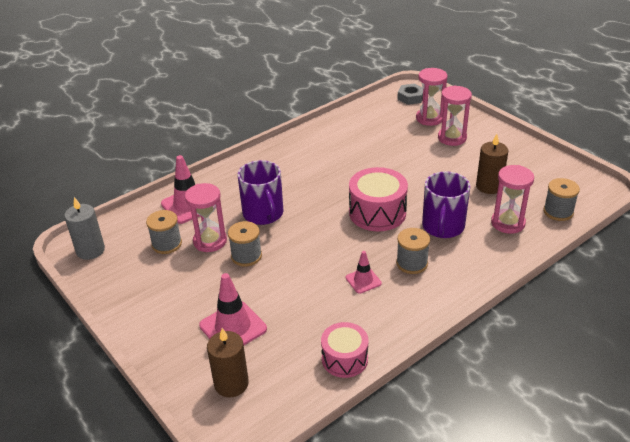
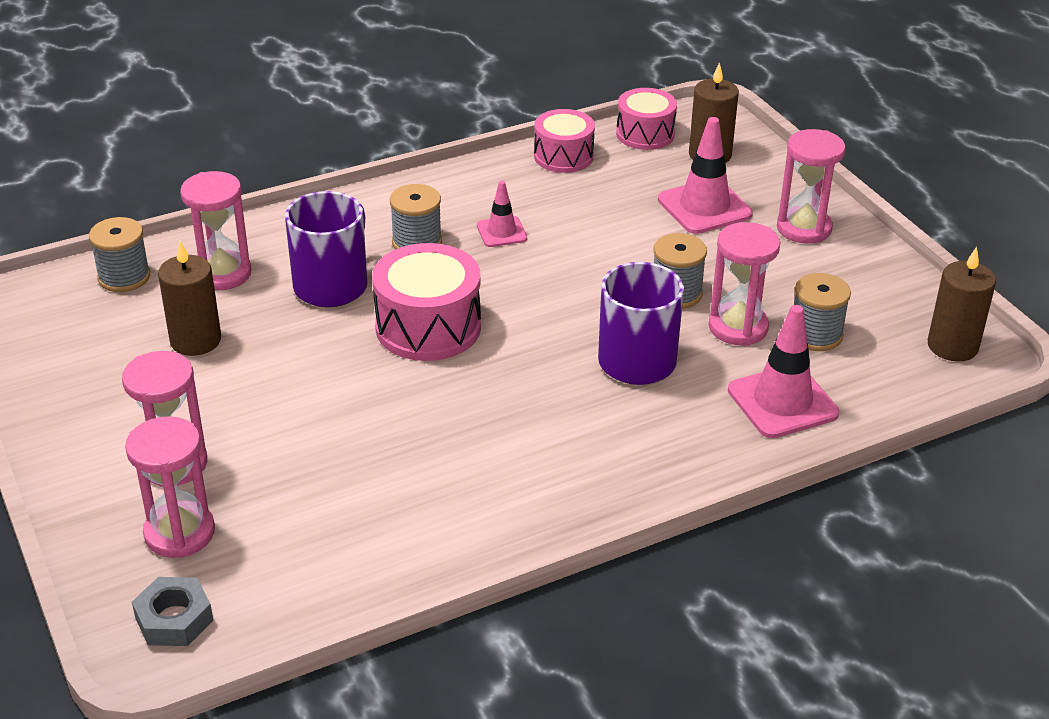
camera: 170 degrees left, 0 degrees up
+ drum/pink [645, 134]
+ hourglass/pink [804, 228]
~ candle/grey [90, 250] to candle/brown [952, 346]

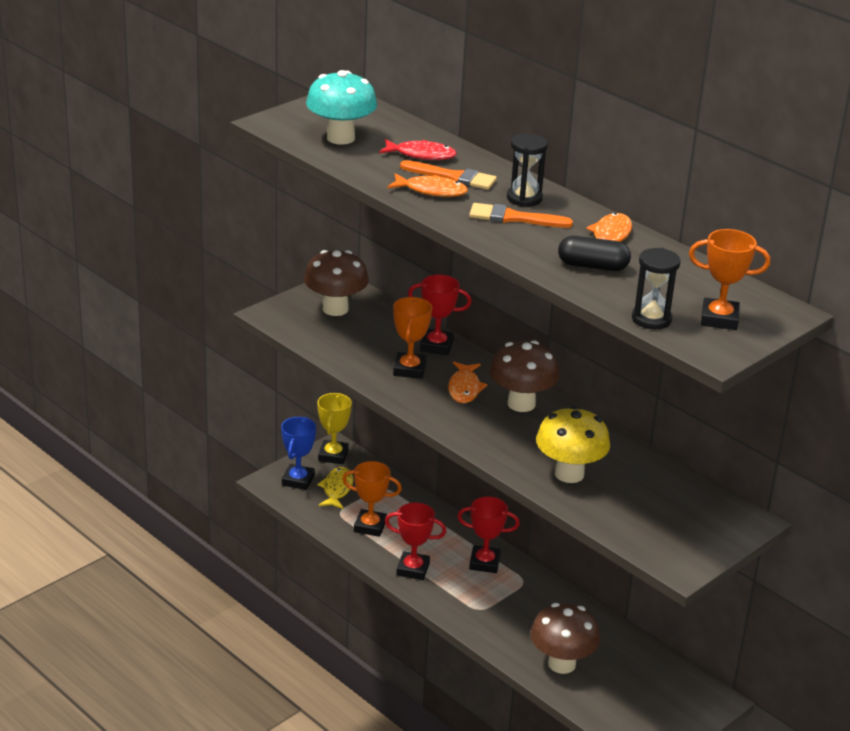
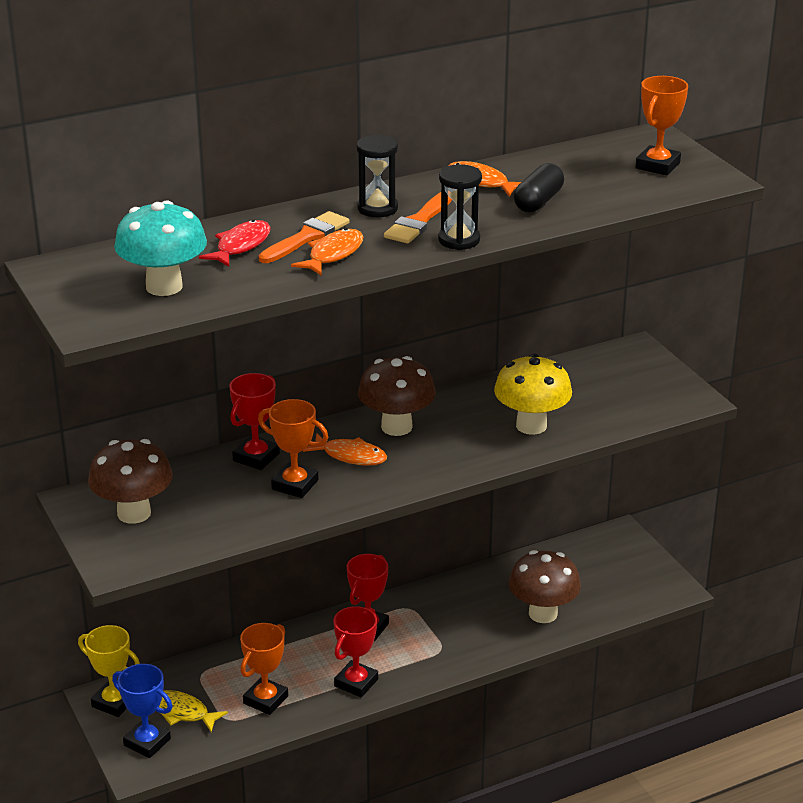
camera: 70 degrees left, 0 degrees up
~ hourglass/black [651, 319] to [459, 240]

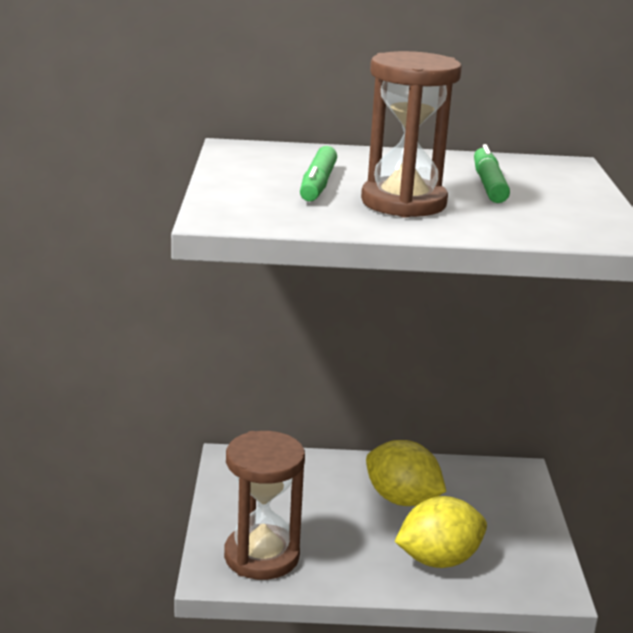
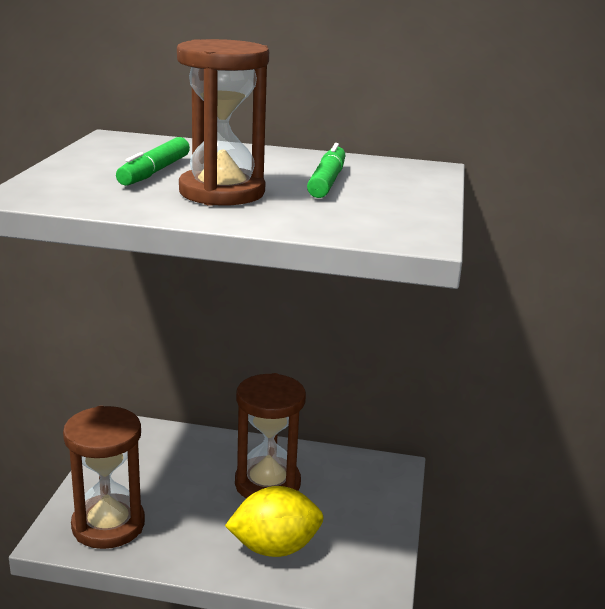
camera: 10 degrees right, 0 degrees up
~ lemon/yellow [402, 499] to hourglass/brown [267, 484]

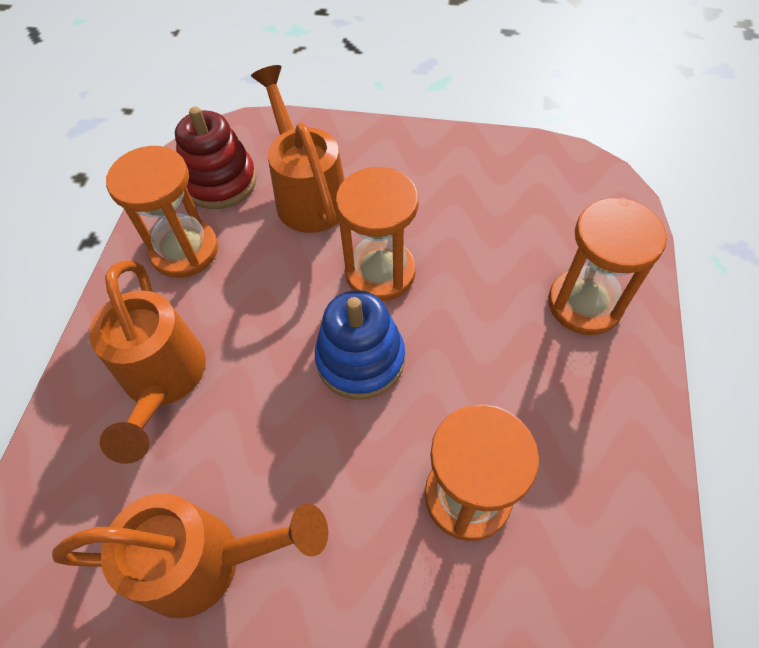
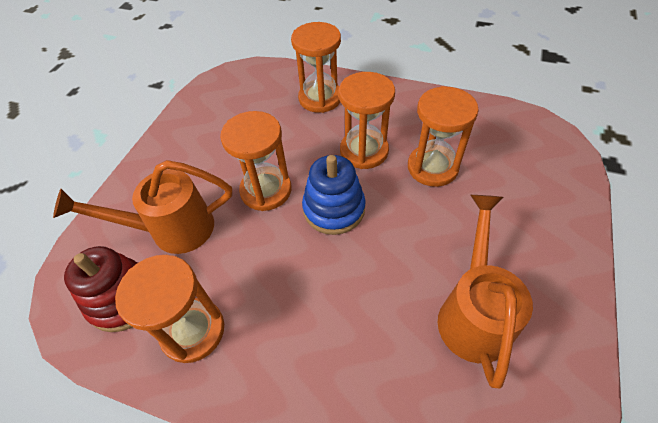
camera: 80 degrees left, 5 degrees down
- watering can/orange [163, 382]
+ hourglass/orange [364, 151]

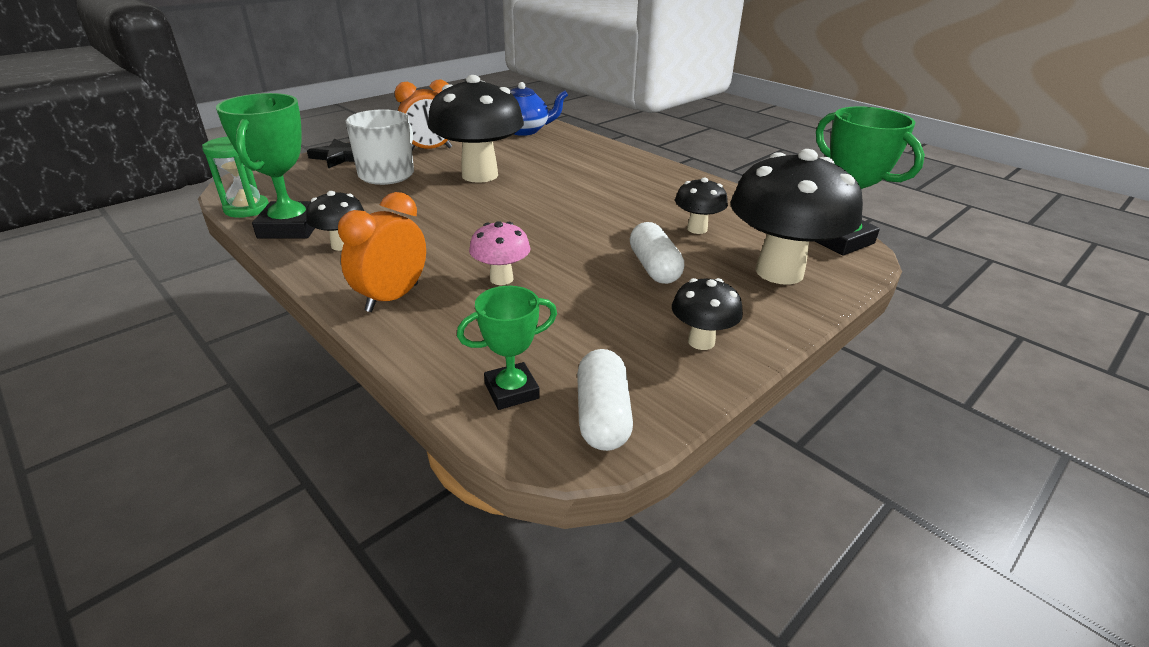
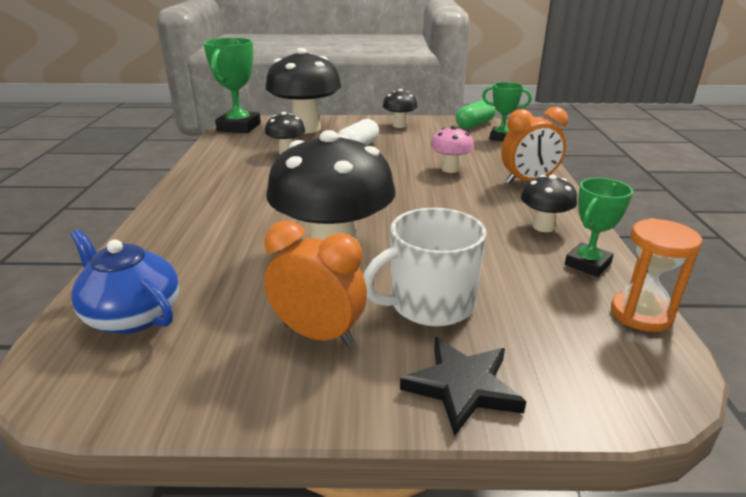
camera: 135 degrees left, 5 degrees down
~ hourglass/green [247, 209] to hourglass/orange [641, 314]
~ capsule/white [602, 415] to capsule/green [474, 124]
~ trophy/green [291, 227] = [587, 264] x0.60

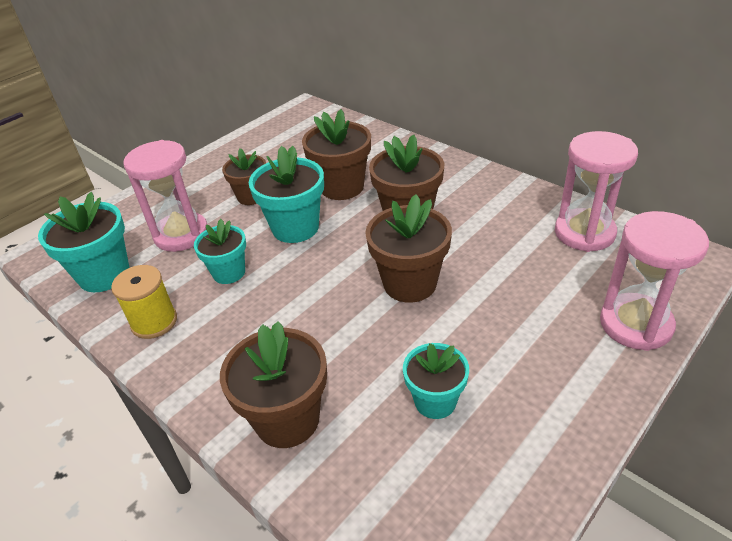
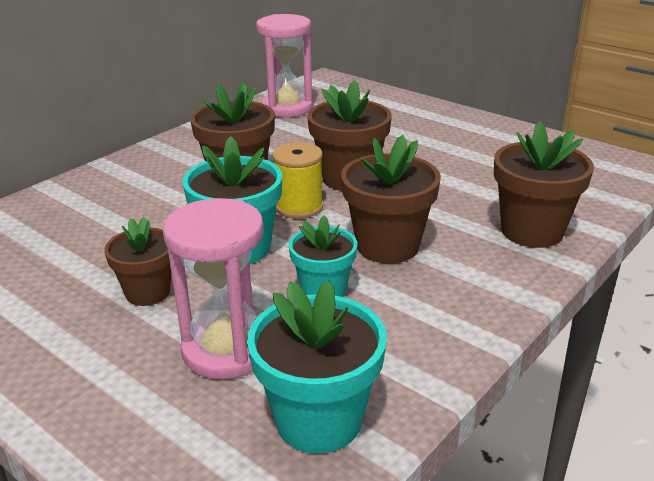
camera: 95 degrees left, 10 degrees down
- flower pot/turquoise [435, 401]
- hourglass/pink [635, 324]
~ spool/yellow [154, 322] to [299, 207]
~ flower pot/brown [342, 187] to [387, 246]

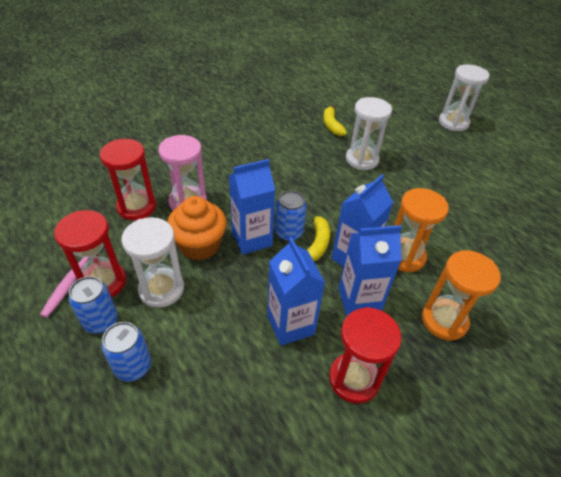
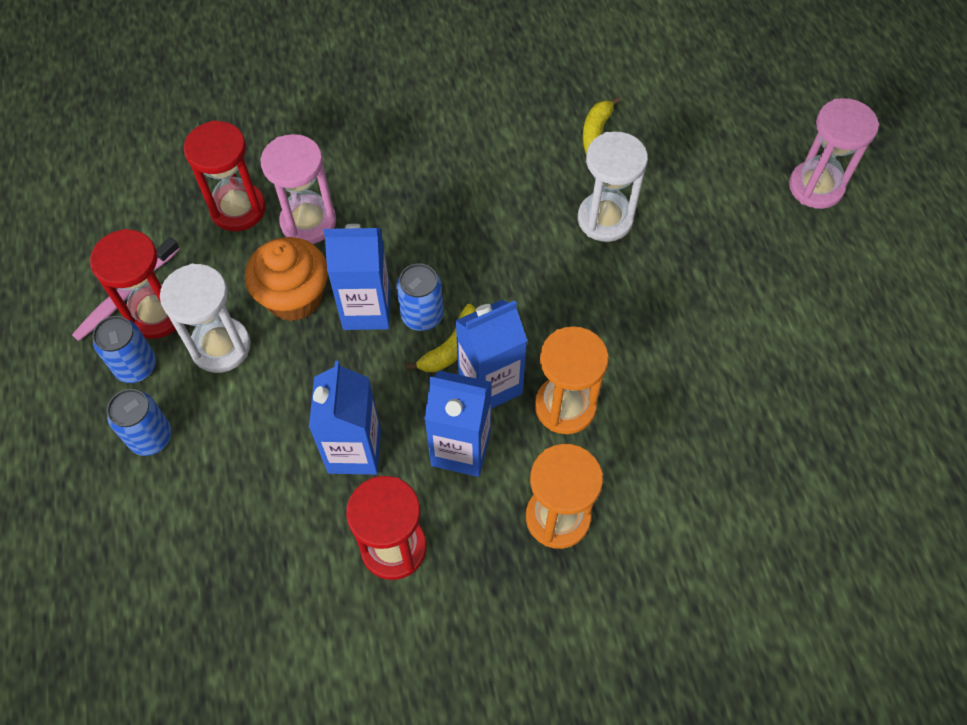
camera: 25 degrees right, 15 degrees up
~ hourglass/white [453, 123] to hourglass/pink [816, 187]

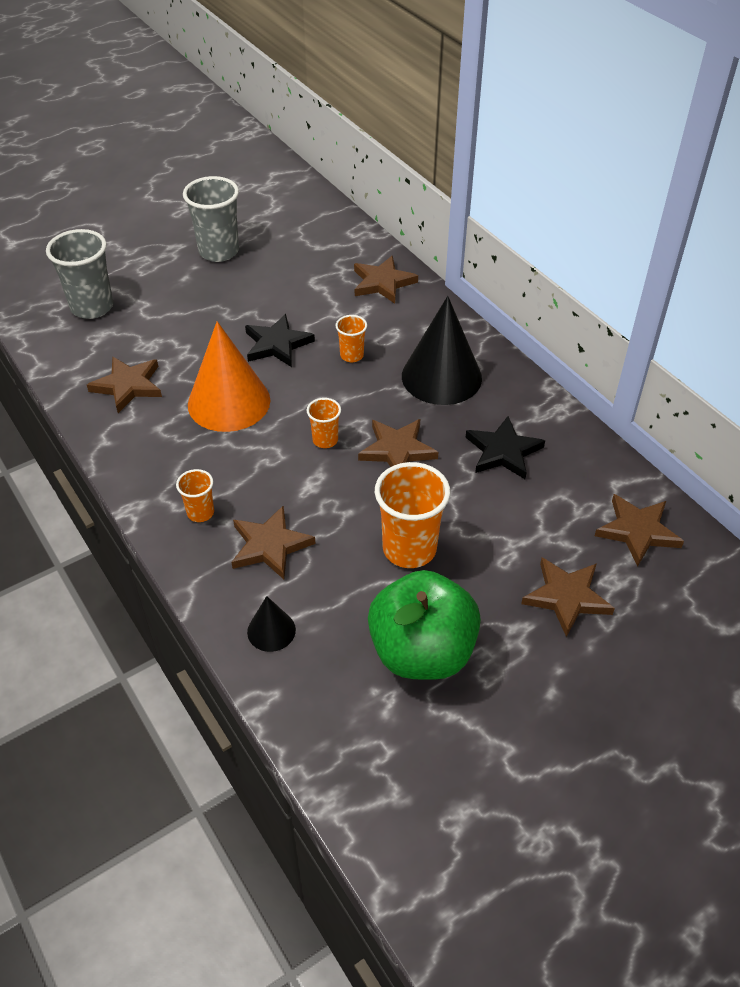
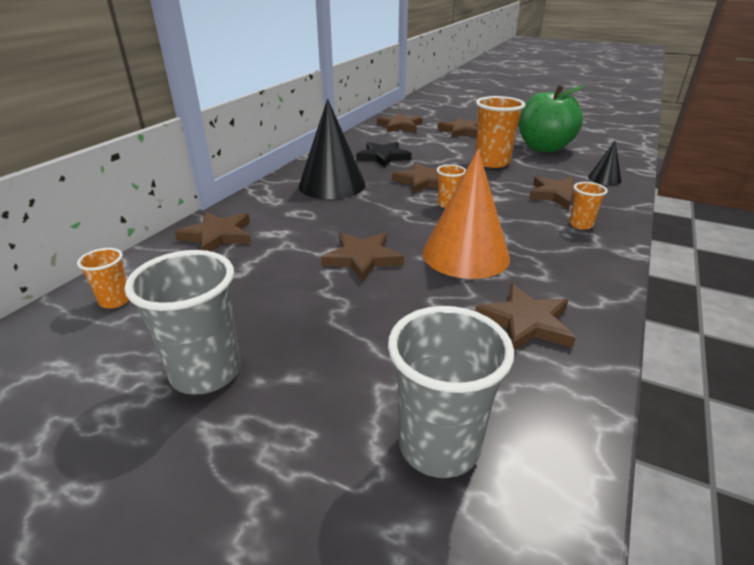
camera: 120 degrees left, 15 degrees down
~ cup/orange [352, 355] to [115, 301]
~ star/black [277, 344] to star/brown [362, 258]

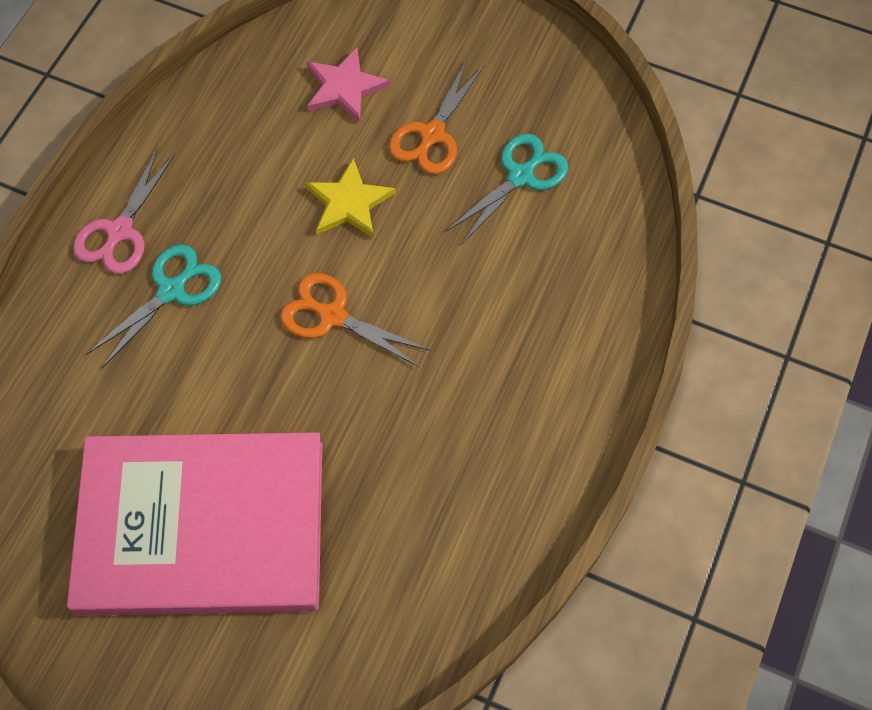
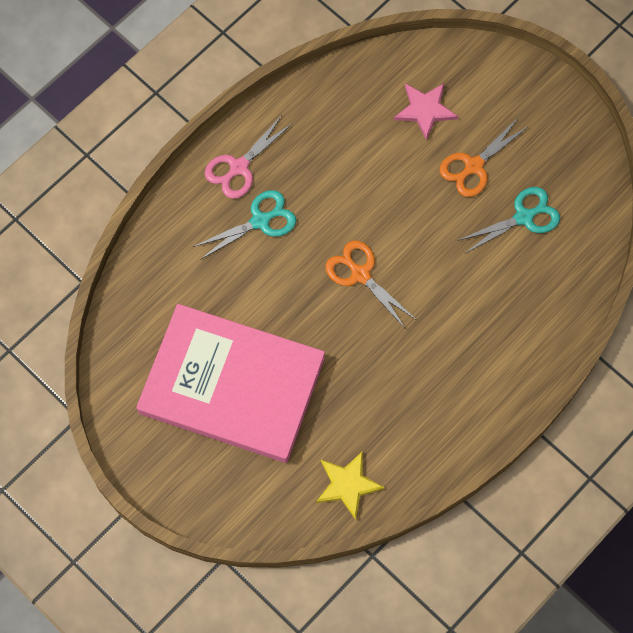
camera: 20 degrees right, 5 degrees up
~ star/yellow [349, 202] to [347, 484]

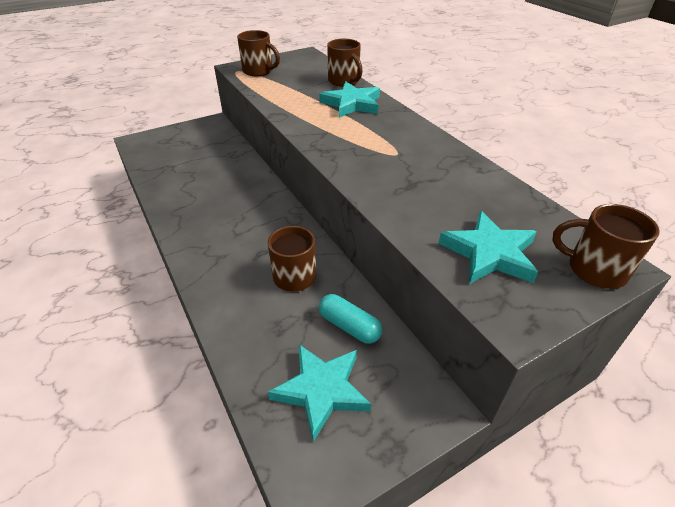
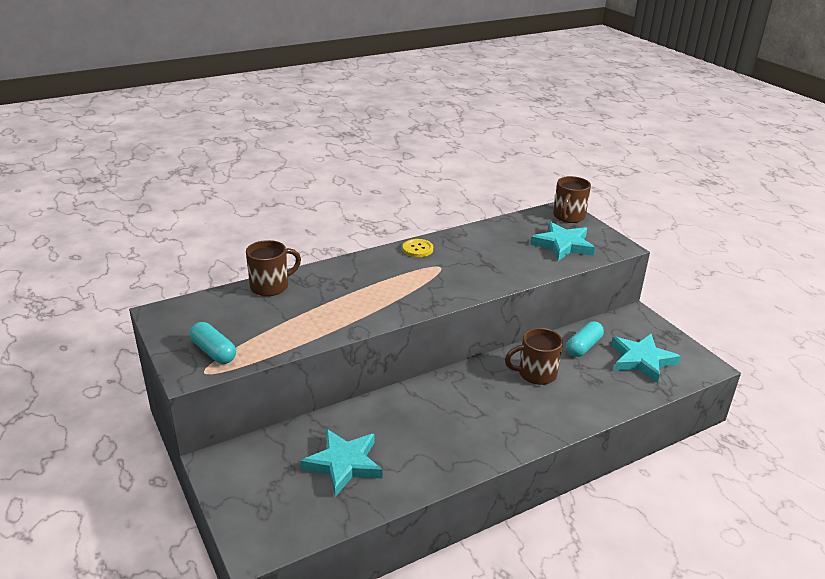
camera: 90 degrees left, 10 degrees down
+ button/yellow [417, 249]
~ star/turquoise [352, 104] to [344, 464]
~ mug/brown [258, 71] to capsule/turquoise [213, 352]

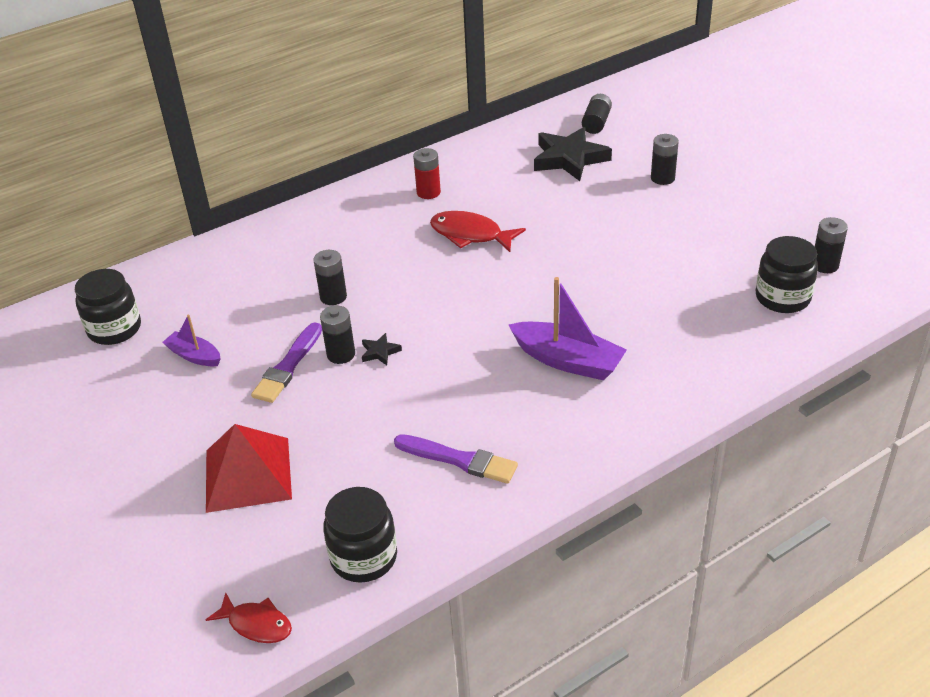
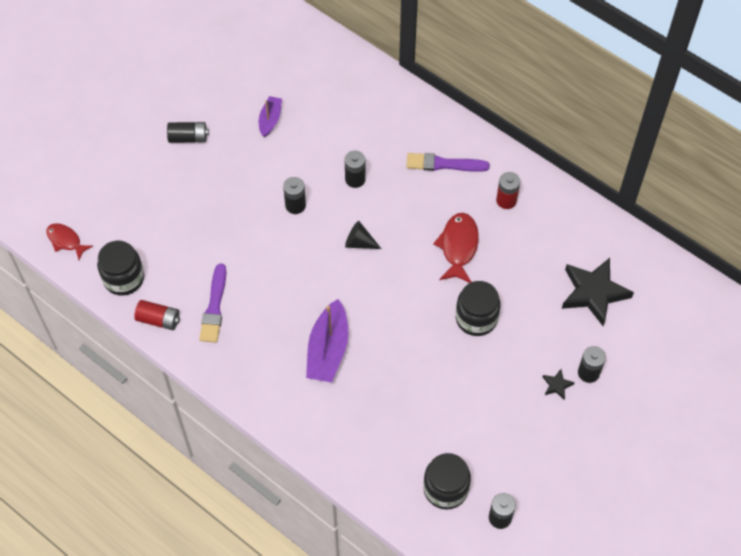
camera: 70 degrees right, 20 degrees up
- pyramid/red [248, 474]
+ battery/red [159, 319]
+ cone/black [359, 242]
~ jar/black [114, 329] to [476, 318]
~ brush/purple [288, 366] to [443, 164]
~ star/black [380, 352] to [557, 385]
~ battery/black [596, 123] to [188, 137]
~ fish/red [256, 624] = [66, 241] 120 degrees clockwise

